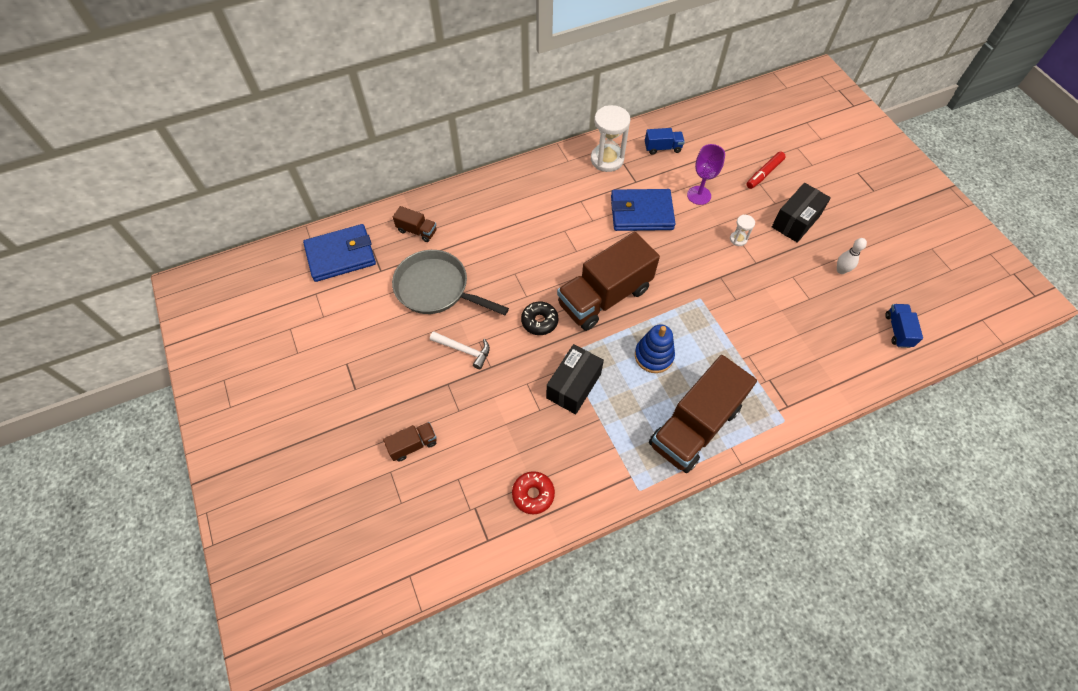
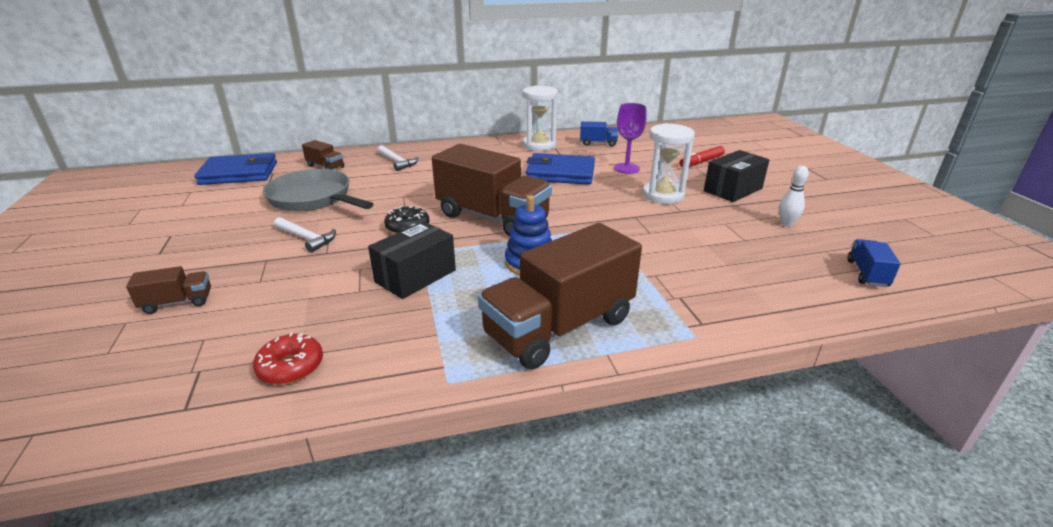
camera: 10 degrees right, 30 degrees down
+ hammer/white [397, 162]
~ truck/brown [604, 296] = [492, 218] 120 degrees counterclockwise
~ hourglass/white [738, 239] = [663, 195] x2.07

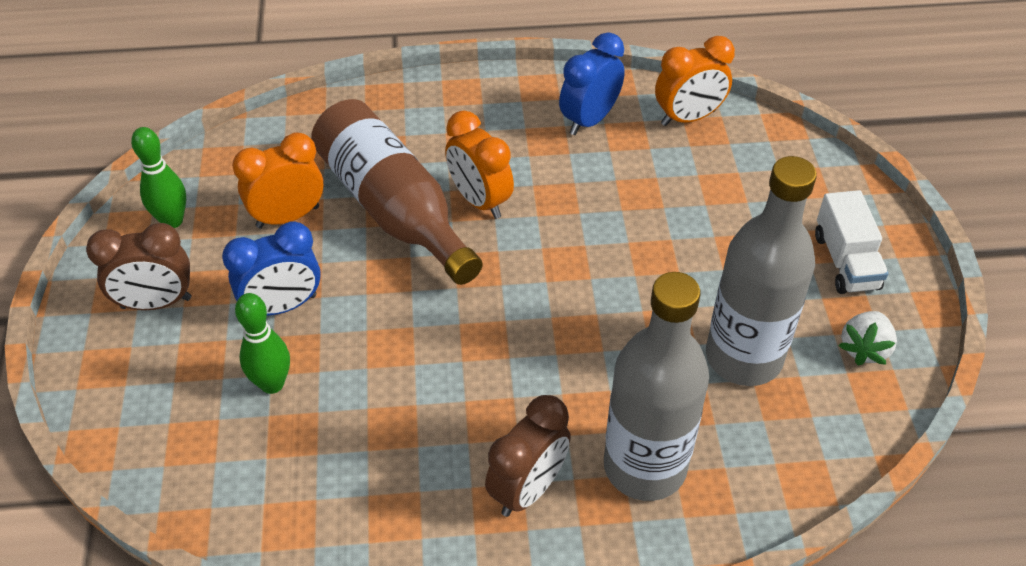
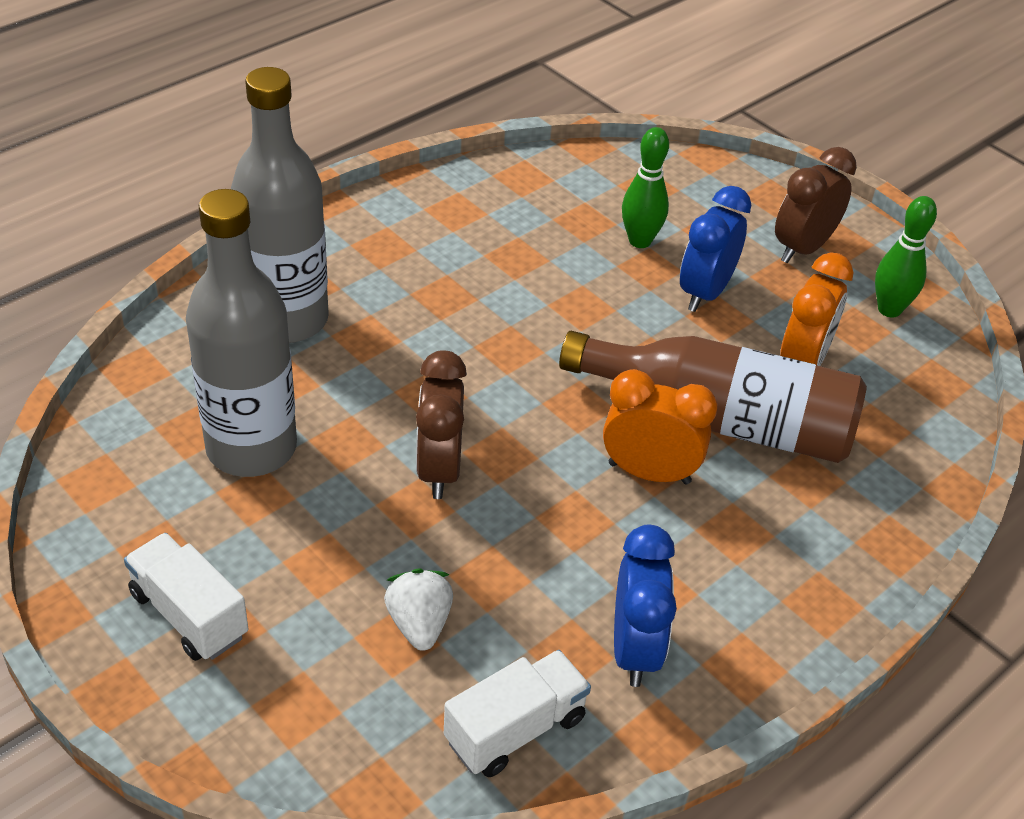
camera: 140 degrees right, 5 degrees down
~ clock/brown [528, 489] to [439, 469]
~ strawberry/white [864, 349] to [419, 624]
~ clock/orange [688, 118] to truck/white [515, 729]

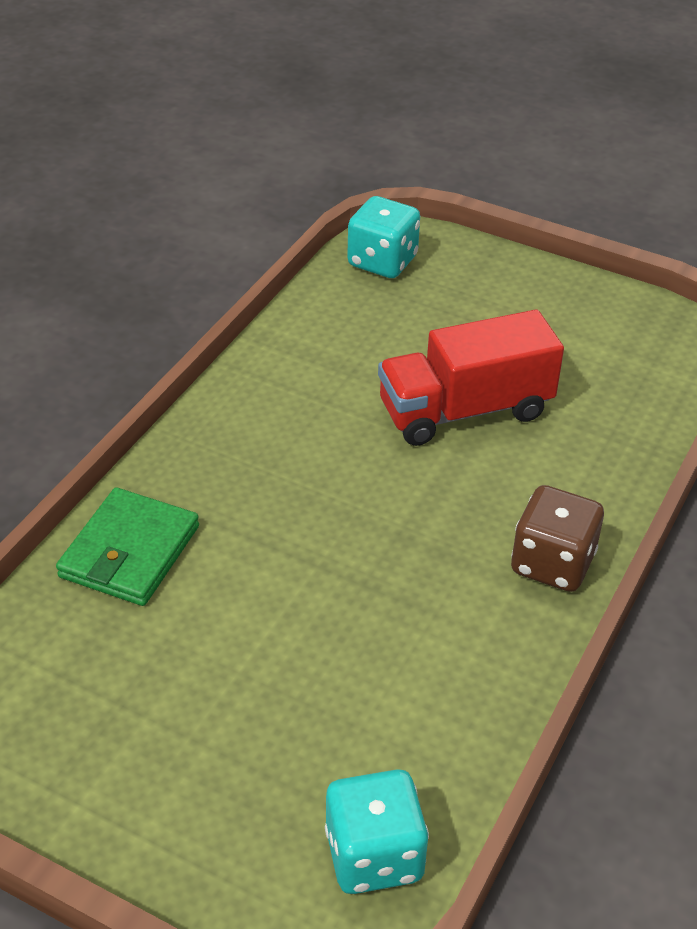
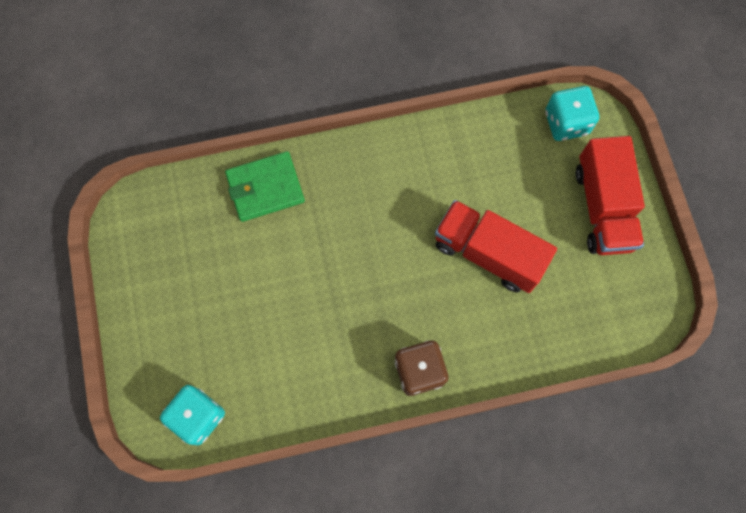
camera: 50 degrees right, 30 degrees up
+ truck/red [603, 208]

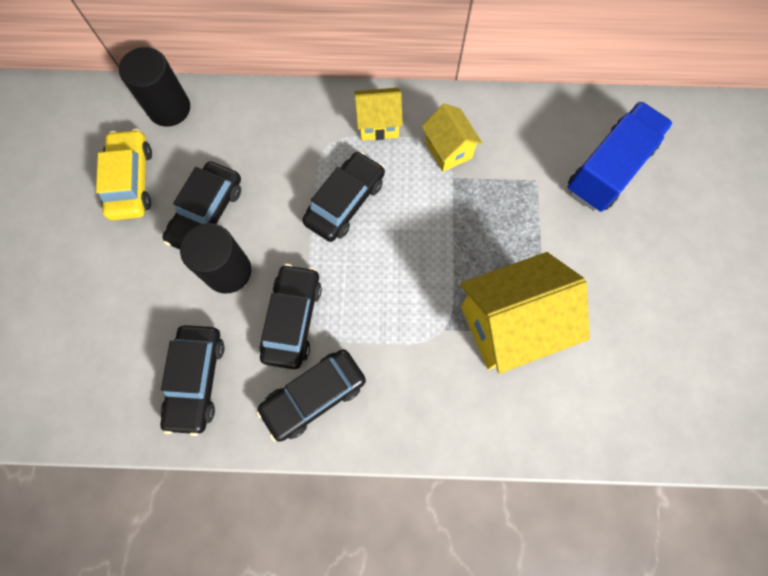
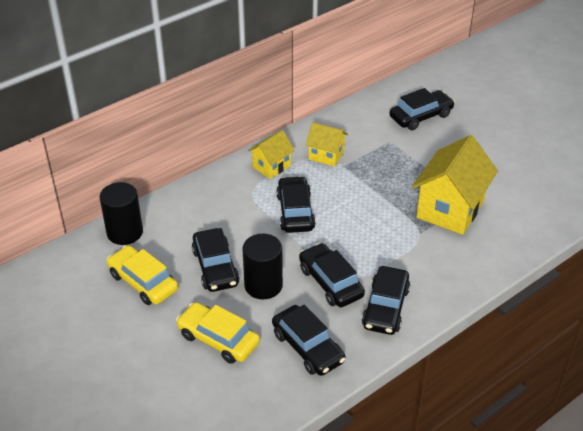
camera: 40 degrees left, 30 degrees down
+ car/yellow [218, 339]
~ truck/blue [608, 169] to car/black [421, 116]

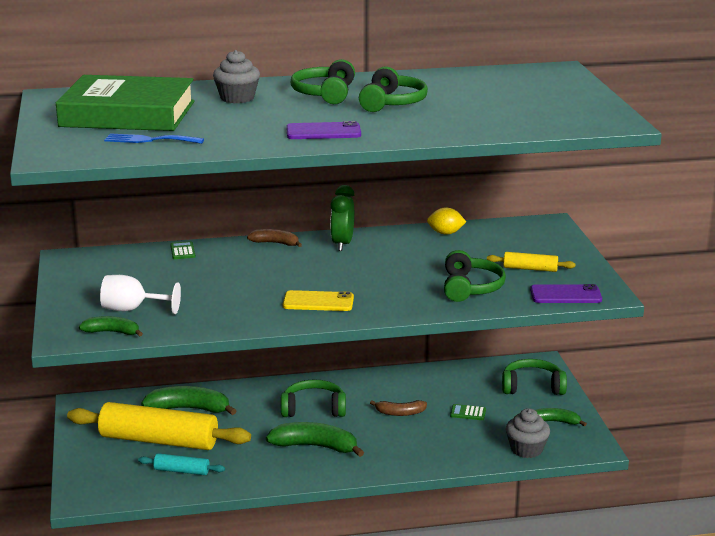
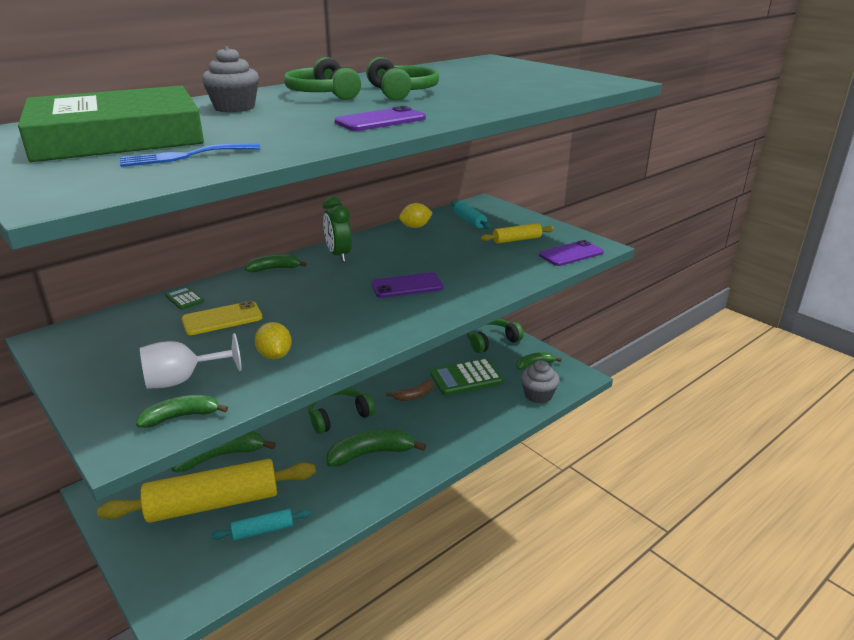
camera: 30 degrees left, 5 degrees up
- headphones/green [470, 288]
+ lemon/yellow [275, 355]
+ phone/purple [407, 286]
+ rolling pin/turquoise [470, 220]
~ phone/yellow [318, 302] to [222, 319]
~ banana/brown [275, 243] to banana/green [274, 269]
~ calculator/green [468, 413] = [466, 378] x2.18

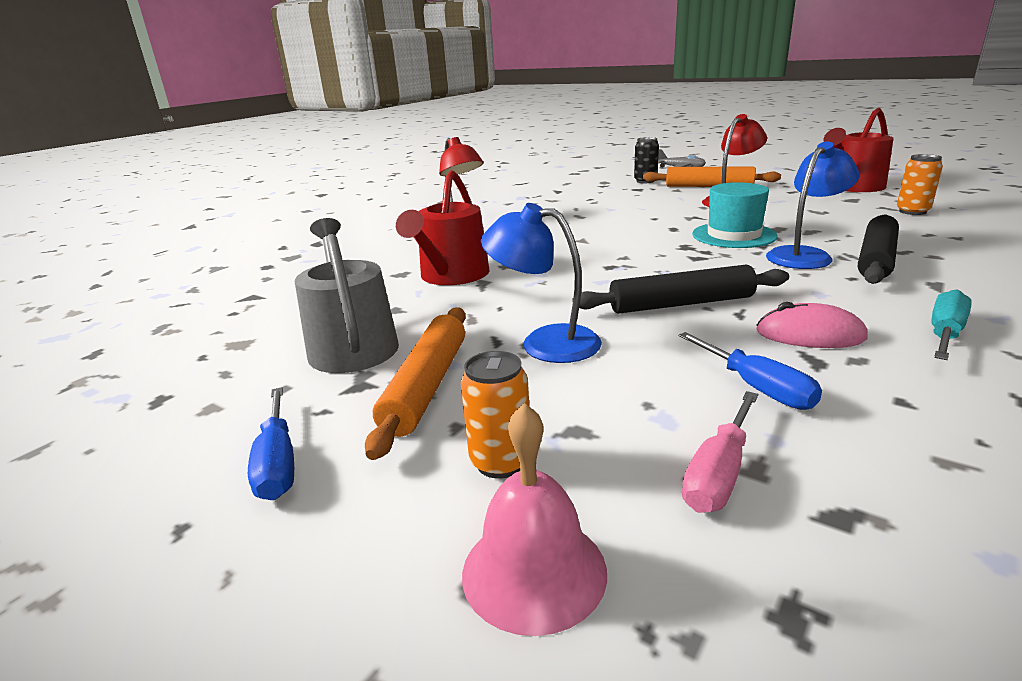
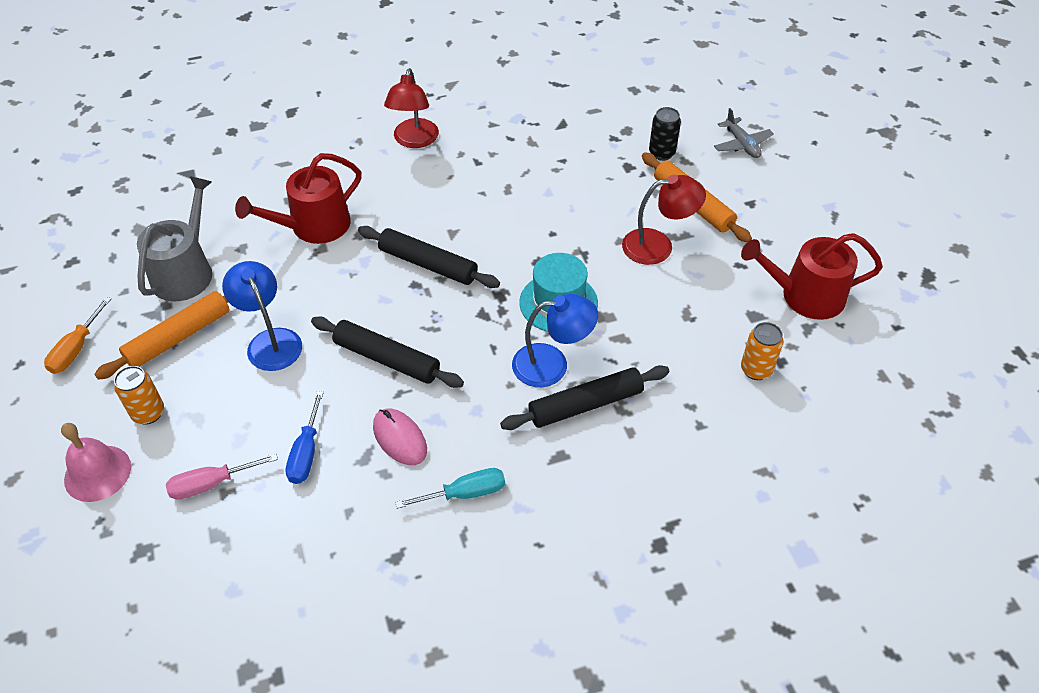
camera: 35 degrees right, 25 degrees up
+ rolling pin/black [428, 264]
~ screwdriver/blue [278, 463] to screwdriver/orange [76, 349]

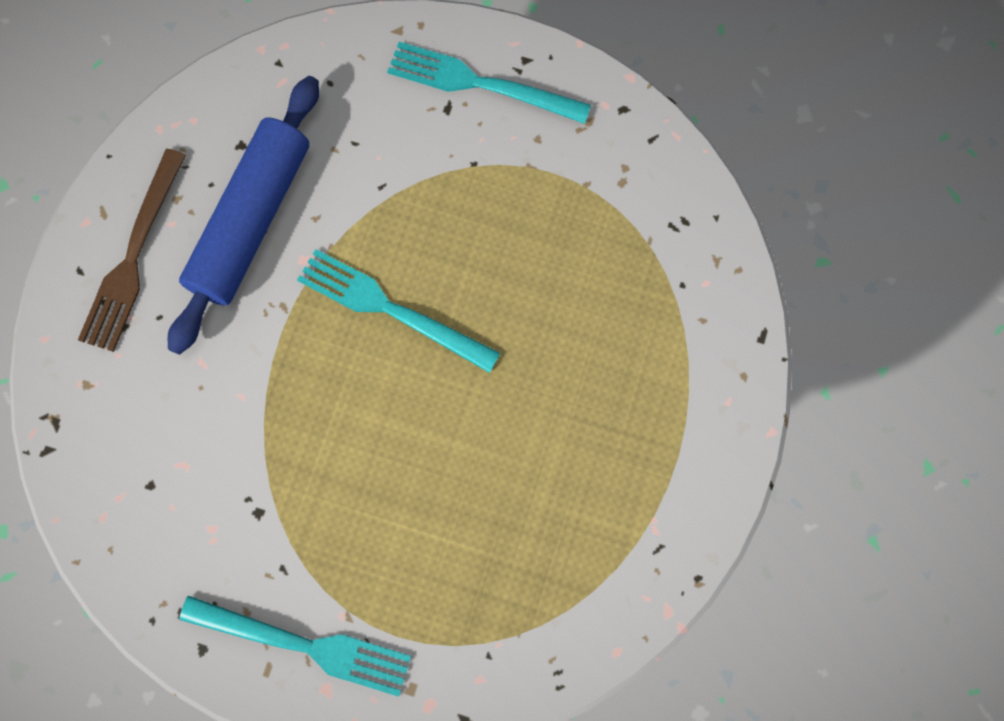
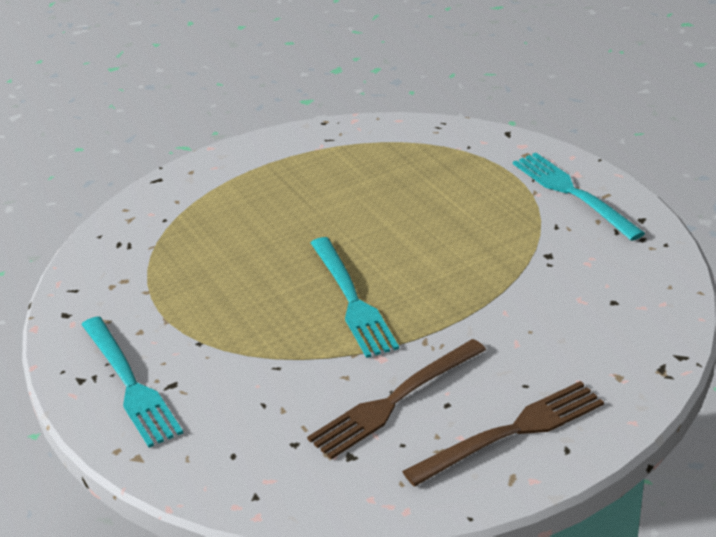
camera: 135 degrees left, 40 degrees down
~ rolling pin/blue [252, 221] to fork/brown [394, 401]

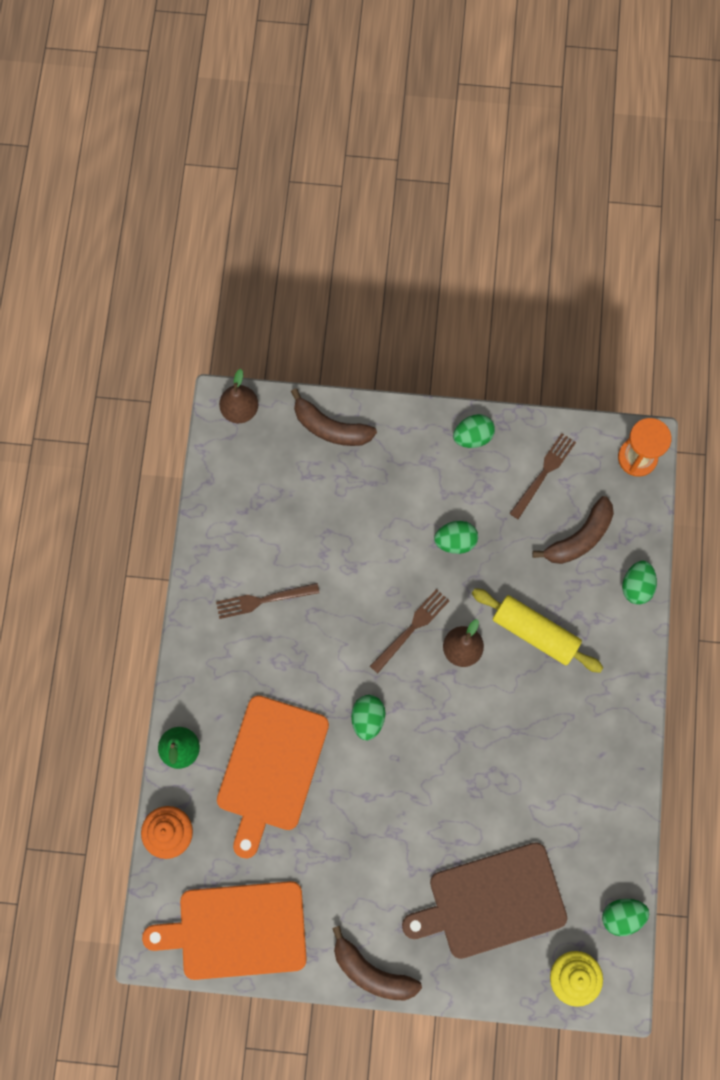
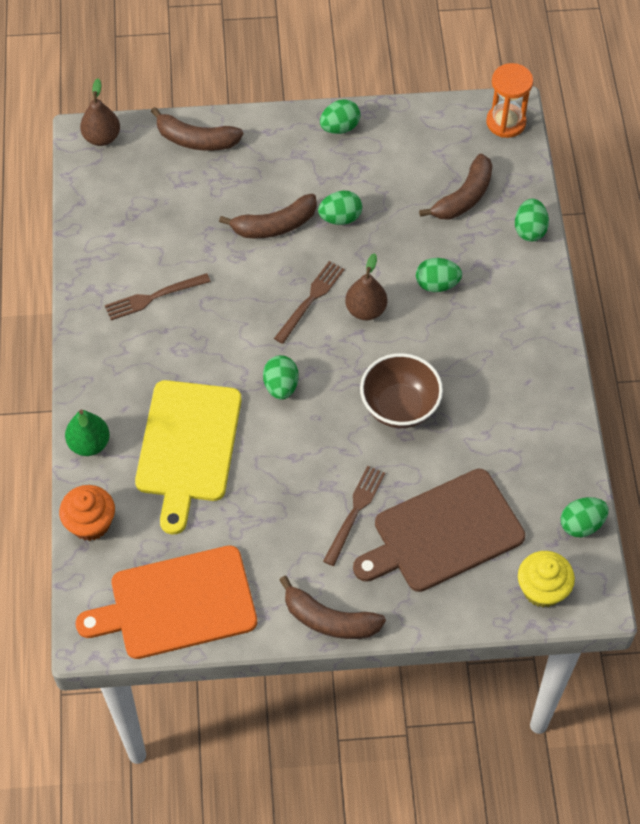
camera: 10 degrees left, 15 degrees down
+ banana/brown [274, 225]
+ bowl/brown [399, 407]
~ fork/brown [544, 473] to [355, 512]
~ rolling pin/yellow [535, 632] to egg/green [437, 284]
~ cutting board/orange [271, 768] to cutting board/yellow [188, 447]

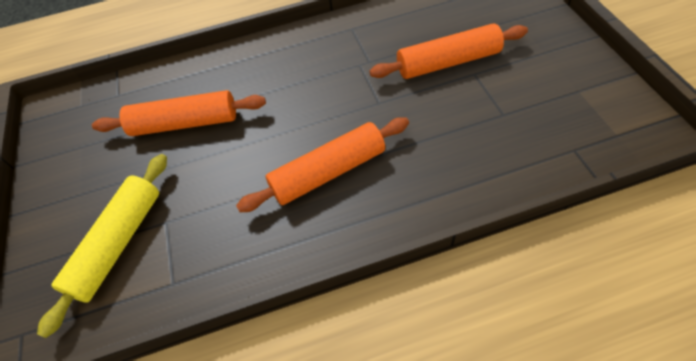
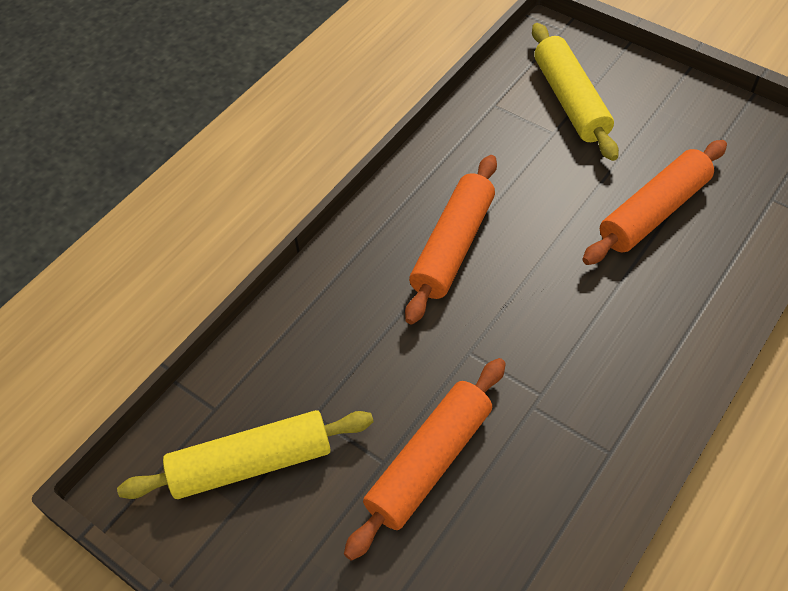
camera: 140 degrees right, 0 degrees up
+ rolling pin/yellow [251, 463]

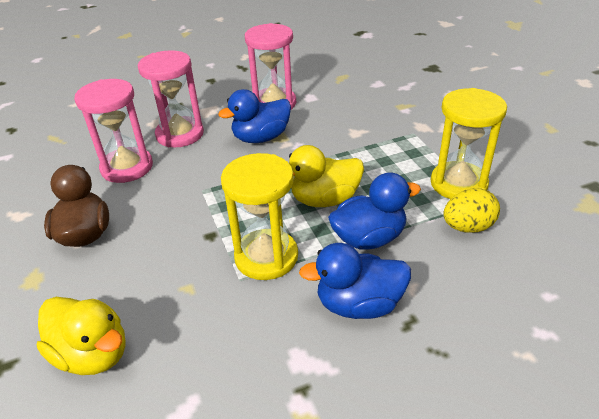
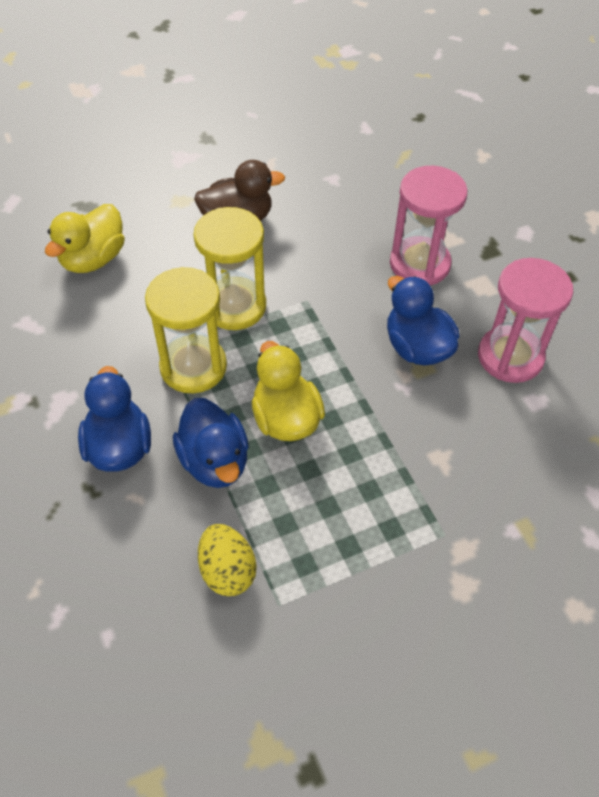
camera: 85 degrees right, 15 degrees up
- hourglass/pink [127, 167]
~ hourglass/yellow [458, 184] to [234, 306]

